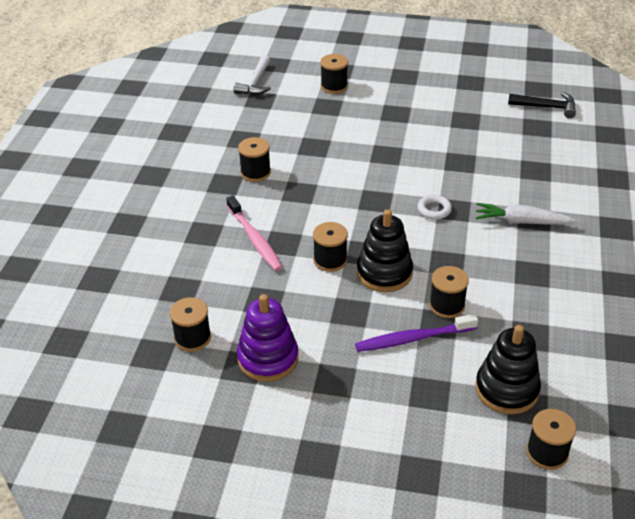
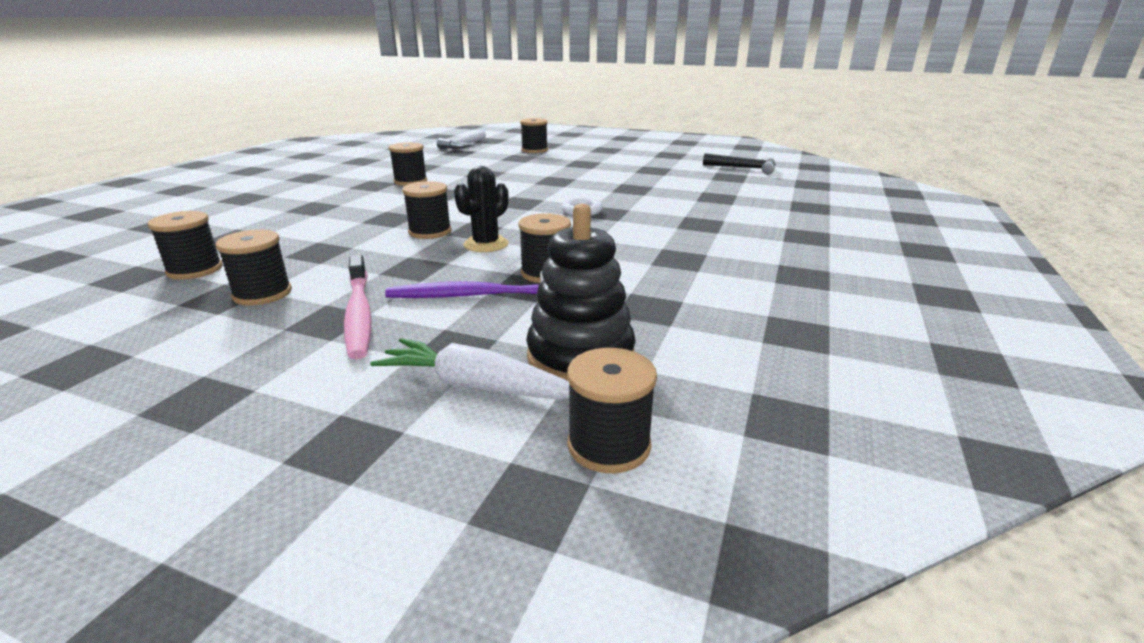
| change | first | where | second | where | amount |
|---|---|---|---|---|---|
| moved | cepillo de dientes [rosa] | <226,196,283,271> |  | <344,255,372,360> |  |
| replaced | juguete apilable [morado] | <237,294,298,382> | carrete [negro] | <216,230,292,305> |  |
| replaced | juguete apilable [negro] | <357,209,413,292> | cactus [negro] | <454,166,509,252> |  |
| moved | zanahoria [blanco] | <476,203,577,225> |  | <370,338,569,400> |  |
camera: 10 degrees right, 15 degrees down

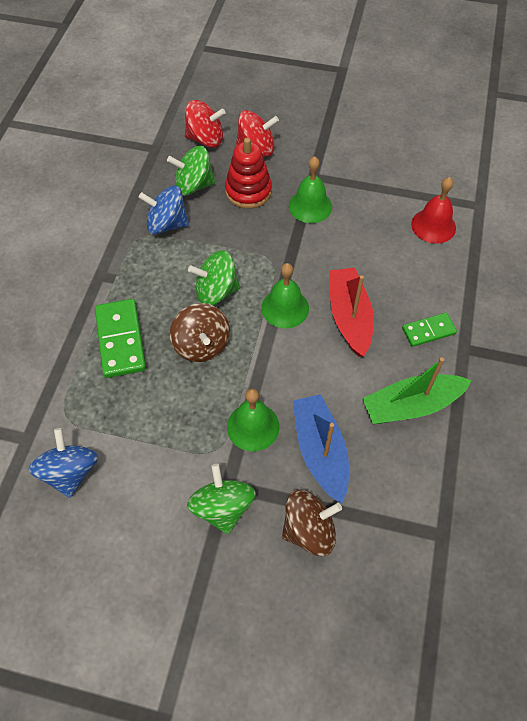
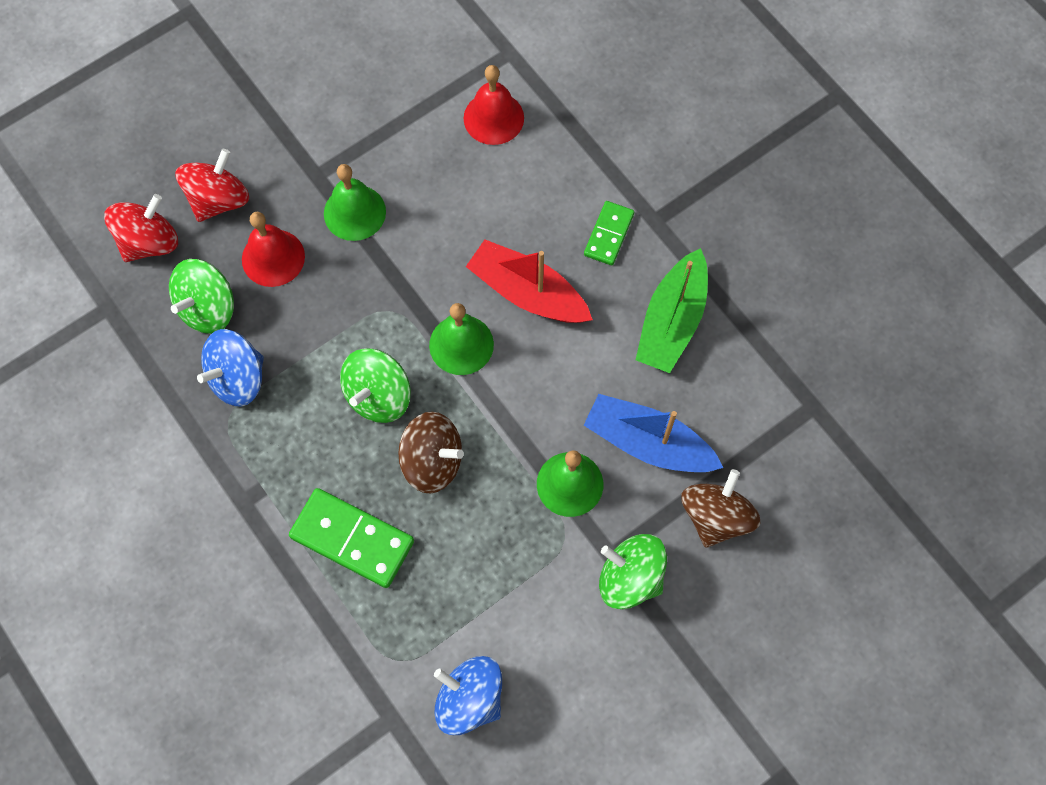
| change | first | where | second | where | amount |
|---|---|---|---|---|---|
| replaced | juguete apilable [rojo] | <225,138,272,209> | campana [rojo] | <242,212,305,287> |  |
camera: 50 degrees left, 10 degrees up

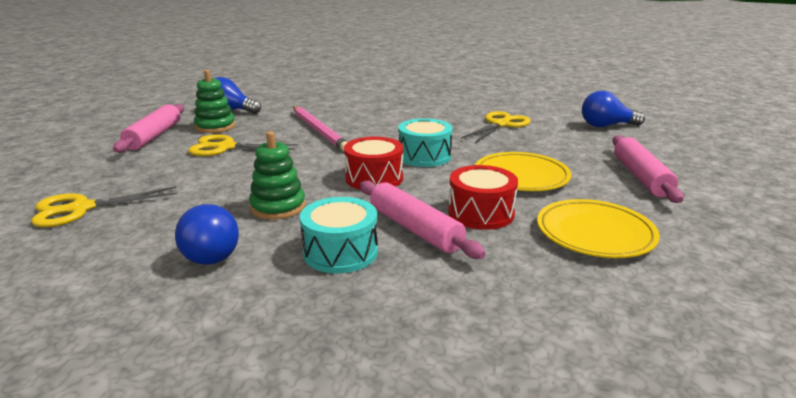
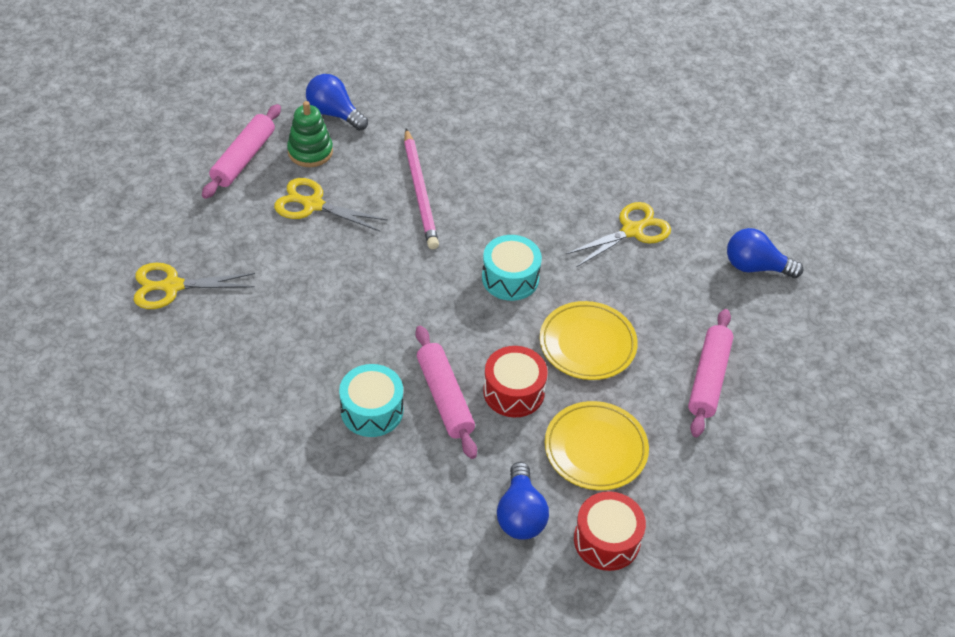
| change | first | where | second | where | amount |
|---|---|---|---|---|---|
| moved | bombilla [azul] | <175,204,239,265> |  | <497,462,549,540> |  |
| removed | juguete apilable [verde] | <249,131,306,220> |  |  |  |
| moved | tambor [rojo] | <344,137,403,190> |  | <574,491,646,571> |  |
camera: 15 degrees right, 25 degrees up

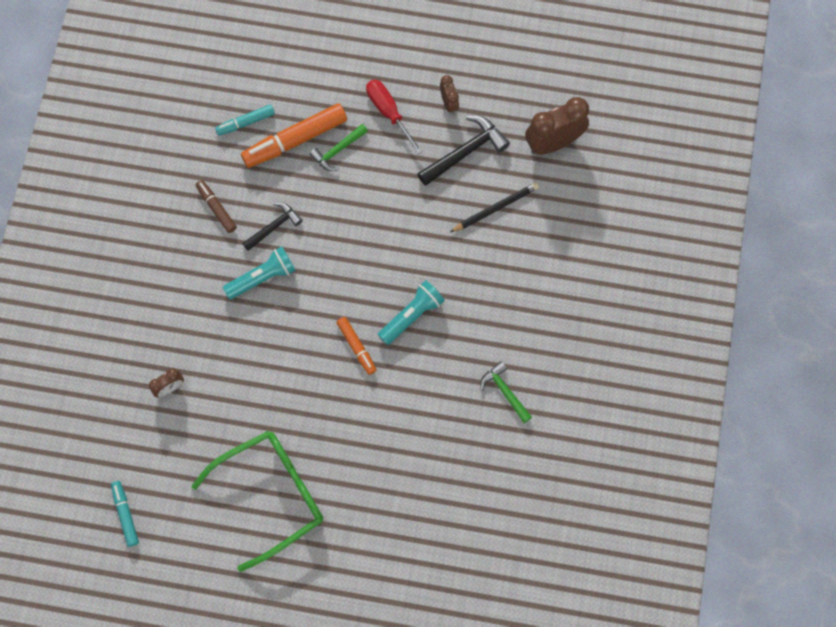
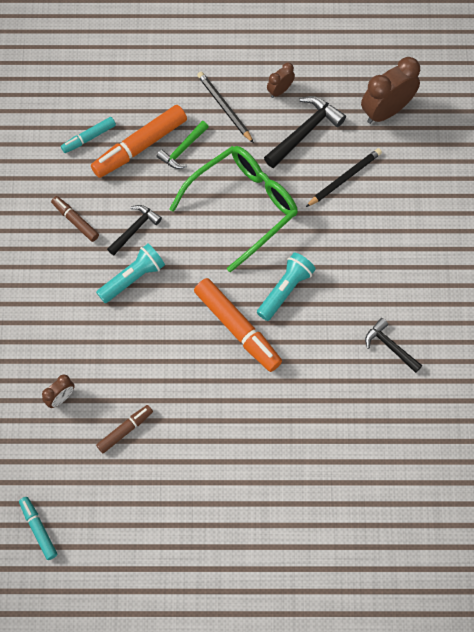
| change | first | where | second | where | amount |
|---|---|---|---|---|---|
| moved | gafas [verde] | <191,431,323,572> |  | <169,146,298,272> |  |
| resized | rotulador [naranja] | <336,317,376,375> |  | <194,278,282,372> | x1.82 |
| replaced | destornillador [rojo] | <366,79,423,154> | lápiz [negro] | <197,72,254,143> |  |
| turned | despertador [marrón] | <440,75,459,114> |  | <267,63,295,98> | 105 degrees counterclockwise |
| recoloured | martillo [verde] | <480,361,532,423> | martillo [negro] | <365,318,422,373> |  |
| added |  |  | rotulador [marrón] | <96,405,153,453> |  |
camera: 10 degrees left, 5 degrees down

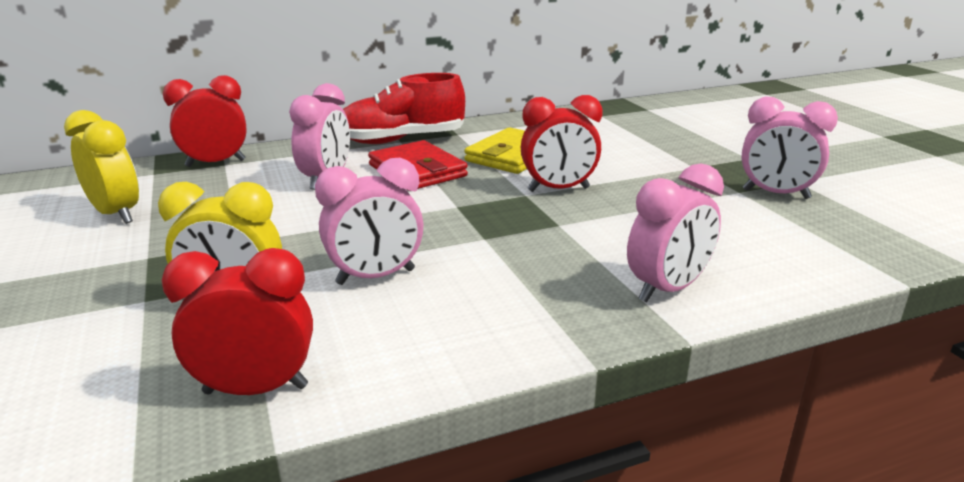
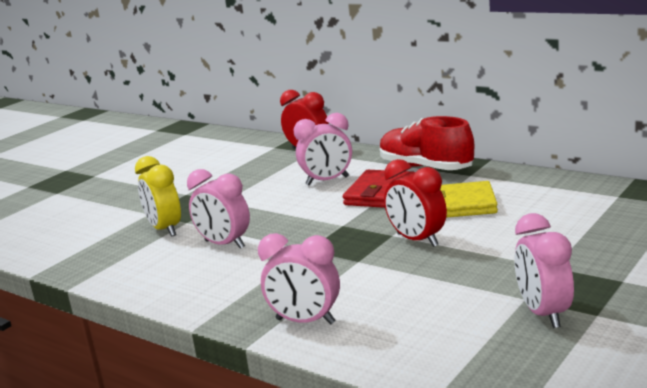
| change | first | where | second | where | amount |
|---|---|---|---|---|---|
| removed | despertador [amarillo] | <64,110,139,224> |  |  |  |
| removed | despertador [rojo] | <162,248,313,395> |  |  |  |
camera: 60 degrees right, 5 degrees down

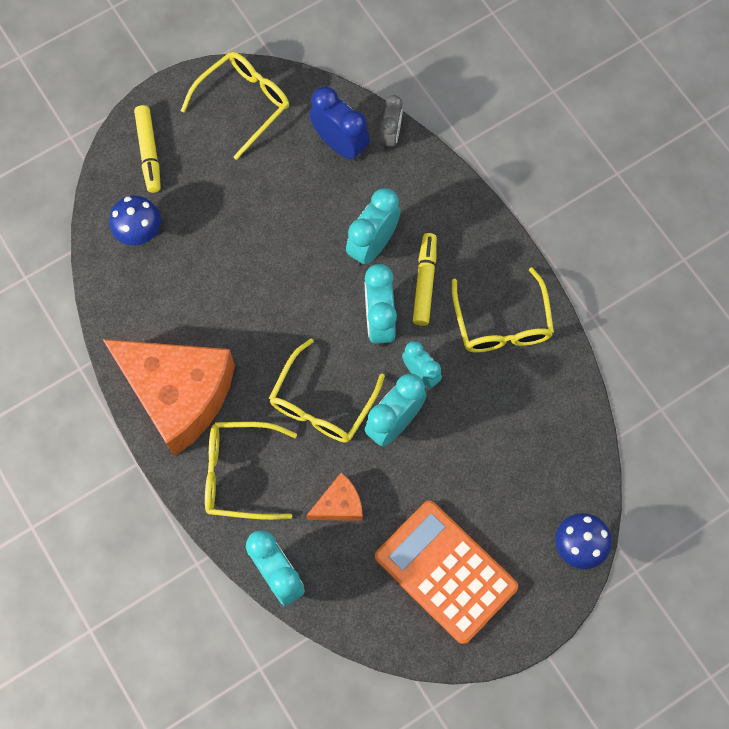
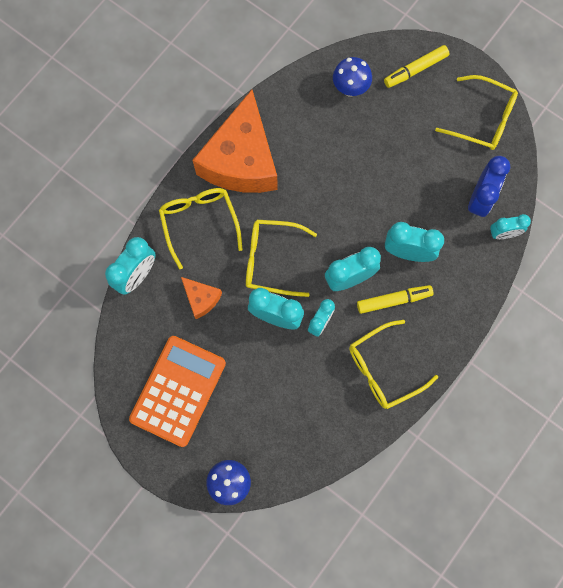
| change | first | where | second | where | amount |
|---|---|---|---|---|---|
| recoloured | despertador [gris] | <380,95,403,151> | despertador [turquesa] | <490,214,531,239> |  |
camera: 70 degrees right, 5 degrees up

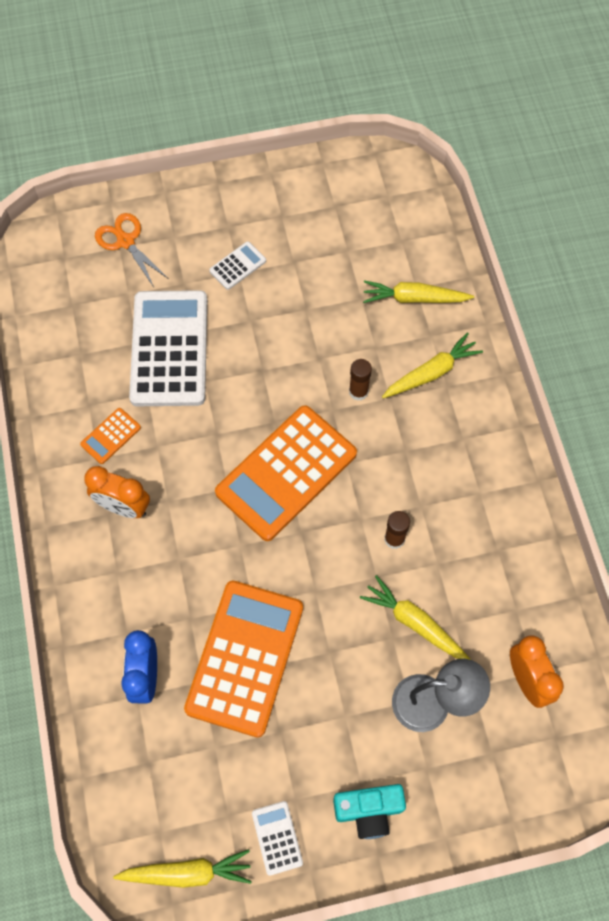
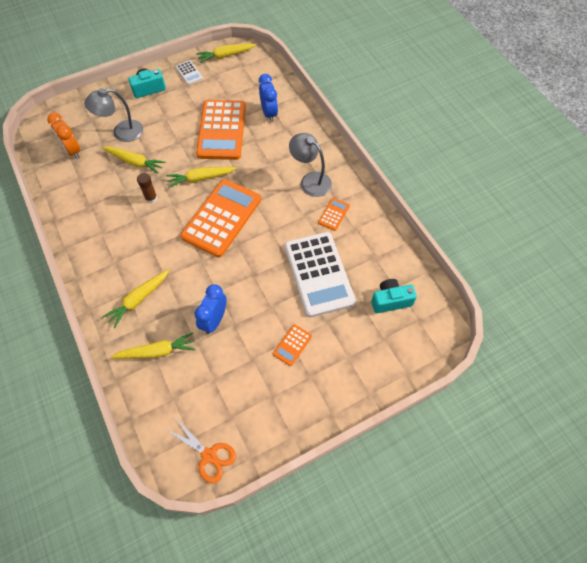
| change | first | where | second | where | amount |
|---|---|---|---|---|---|
| replaced | despertador [naranja] | <84,466,150,518> | lámpara [gris] | <289,133,332,197> |  |
| moved | tijeras [naranja] | <95,213,169,287> |  | <166,420,236,483> |  |
| recoloured | calculadora [blanco] | <209,241,266,290> | calculadora [naranja] | <273,324,312,366> |  |
| removed | barra de pegamento [marrón] | <349,359,372,401> |  |  |  |
| added |  |  | zanahoria [amarillo] | <166,167,237,188> |  |
| added |  |  | despertador [azul] | <194,284,227,334> |  |
| added |  |  | cámara [turquesa] | <371,279,417,313> |  |
camera: 165 degrees right, 5 degrees down

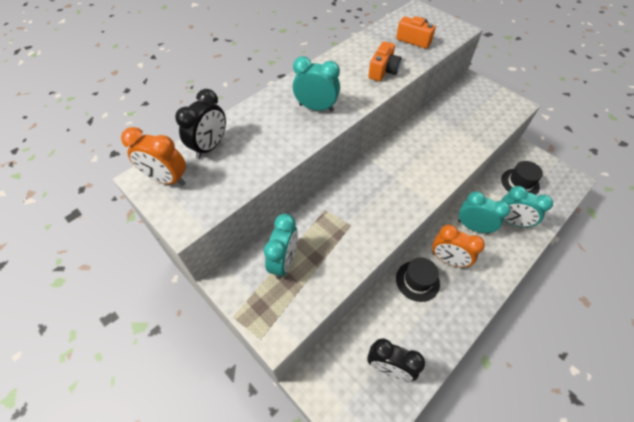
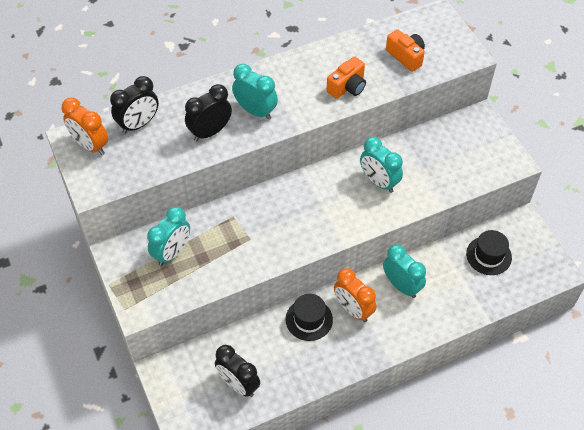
| change | first | where | second | where | amount |
|---|---|---|---|---|---|
| moved | despertador [turquesa] | <501,186,553,228> |  | <360,137,403,193> |  |
| added |  |  | despertador [negro] | <185,84,232,141> |  |
camera: 20 degrees right, 0 degrees up

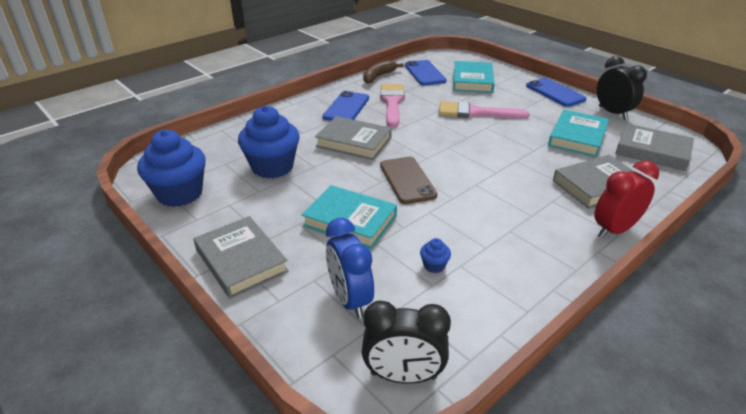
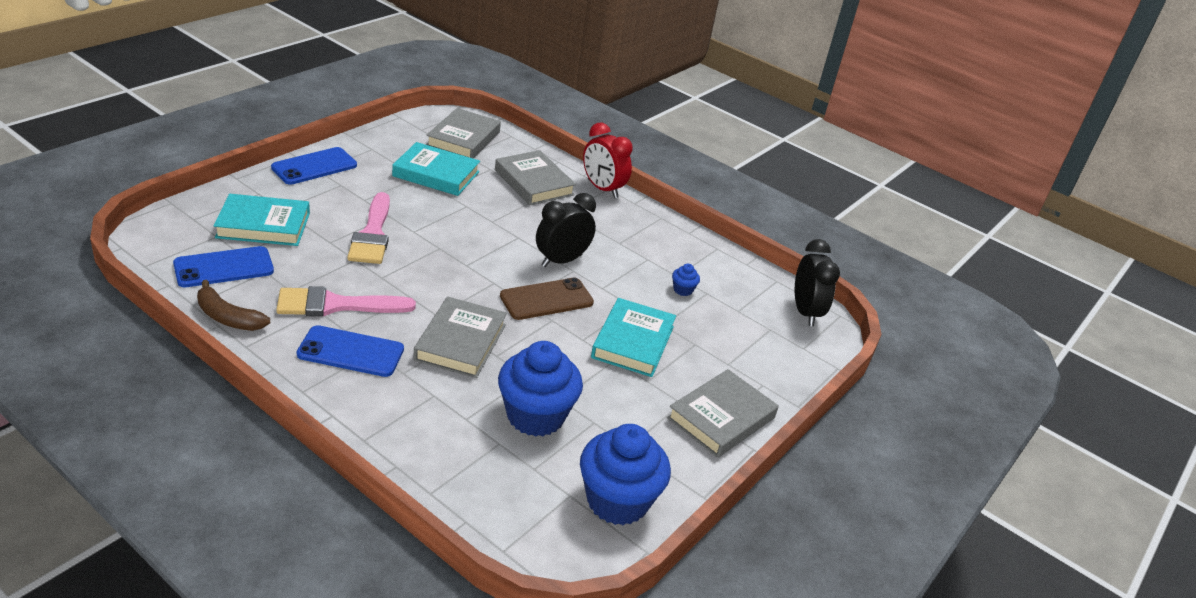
| change | first | where | second | where | amount |
|---|---|---|---|---|---|
| removed | despertador [azul] | <326,218,374,319> |  |  |  |
| moved | despertador [negro] | <597,56,647,120> |  | <536,193,596,267> |  |
camera: 105 degrees left, 0 degrees up

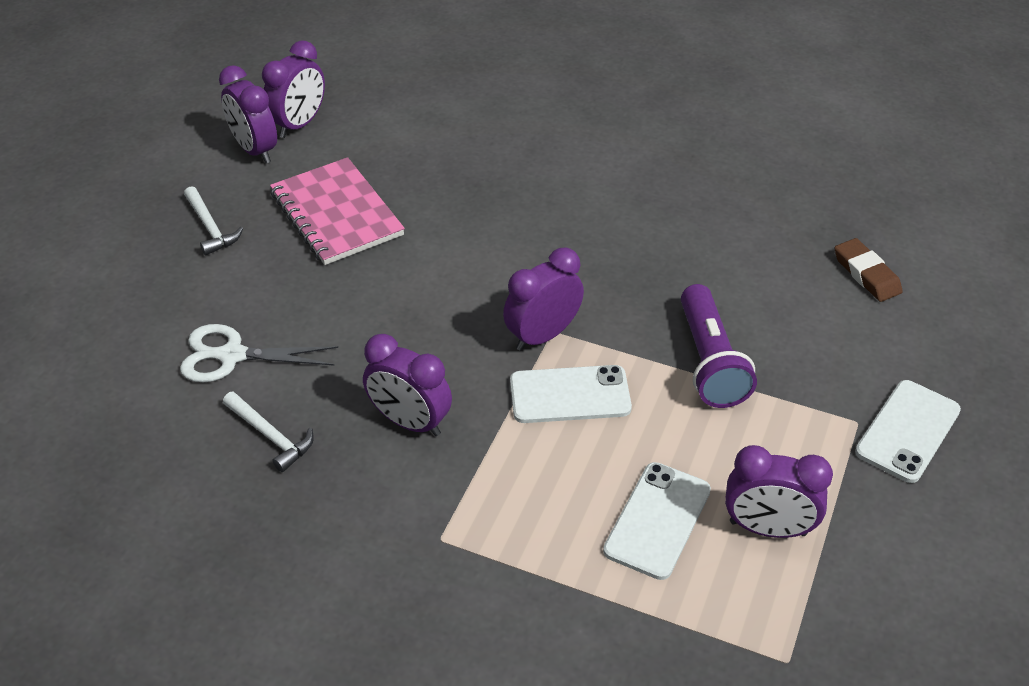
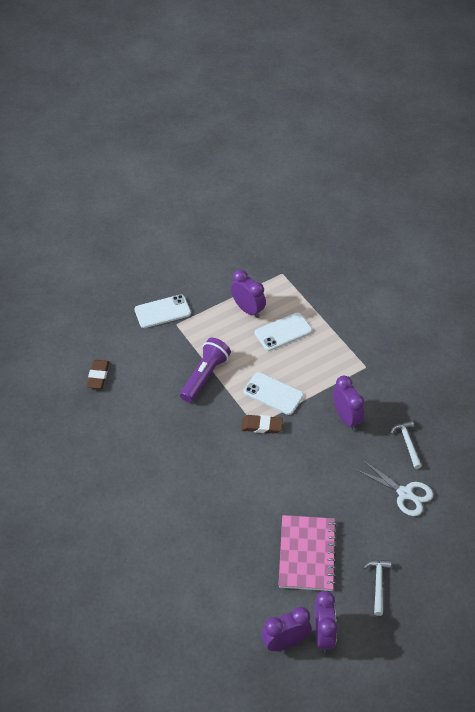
| change | first | where | second | where | amount |
|---|---|---|---|---|---|
| replaced | despertador [morado] | <503,248,584,351> | goma de borrar [marrón] | <241,415,283,434> |  |
camera: 145 degrees left, 5 degrees up

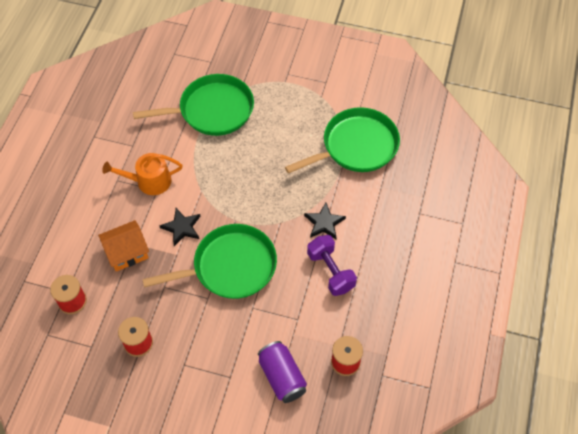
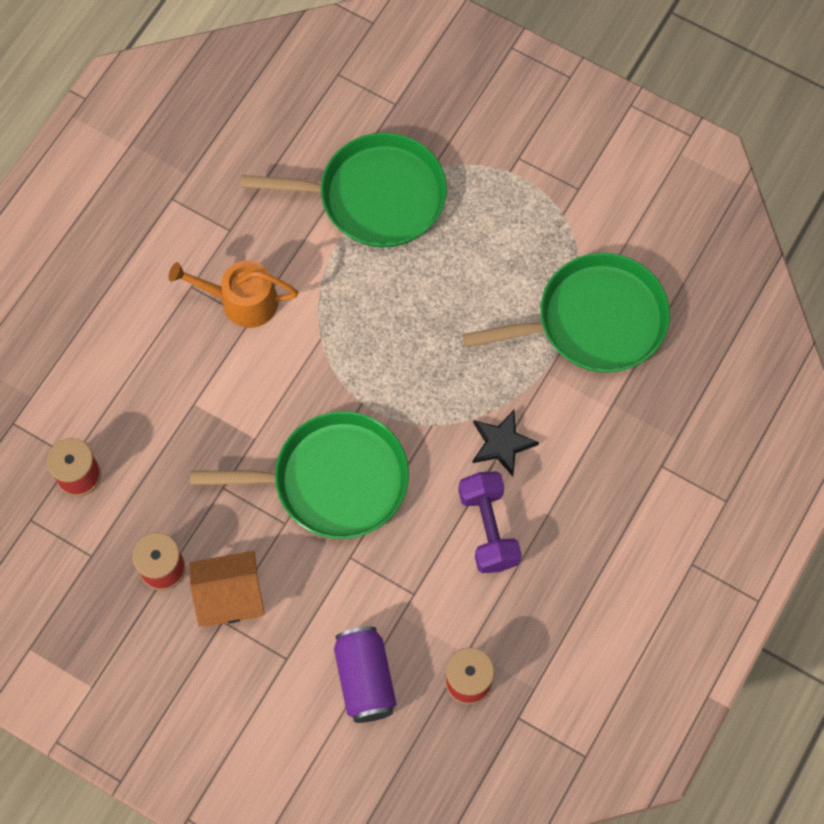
| change | first | where | second | where | amount |
|---|---|---|---|---|---|
| moved | casa [naranja] | <98,220,149,272> |  | <189,551,265,626> |  |
| removed | estrella [negro] | <160,208,200,246> |  |  |  |
camera: 15 degrees right, 10 degrees up

